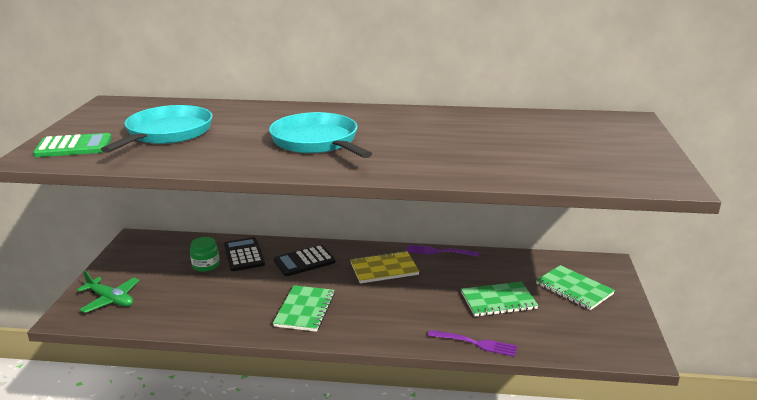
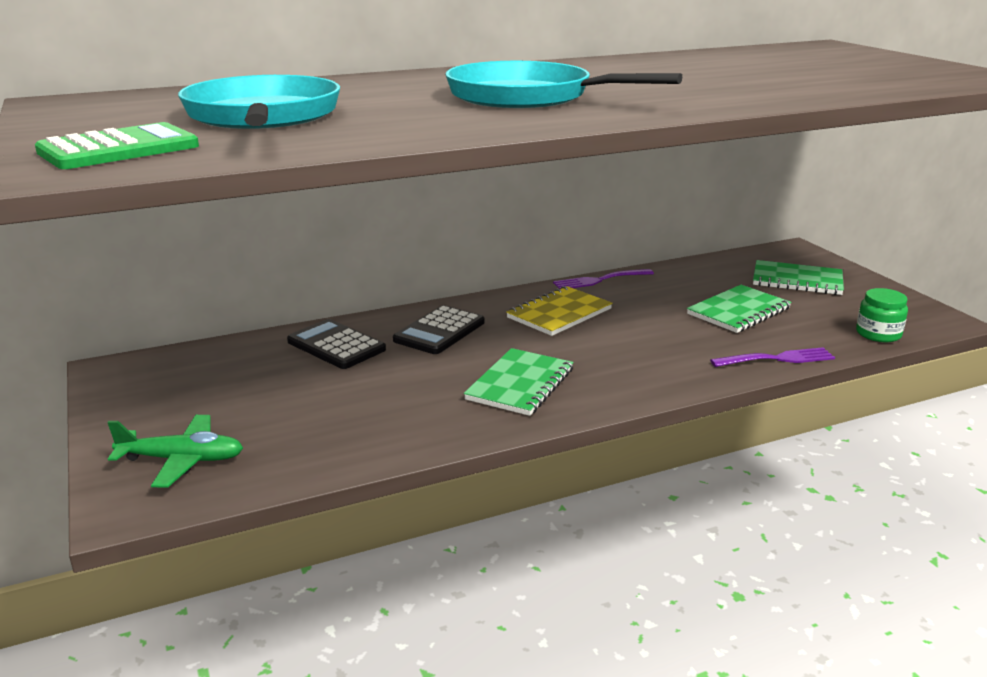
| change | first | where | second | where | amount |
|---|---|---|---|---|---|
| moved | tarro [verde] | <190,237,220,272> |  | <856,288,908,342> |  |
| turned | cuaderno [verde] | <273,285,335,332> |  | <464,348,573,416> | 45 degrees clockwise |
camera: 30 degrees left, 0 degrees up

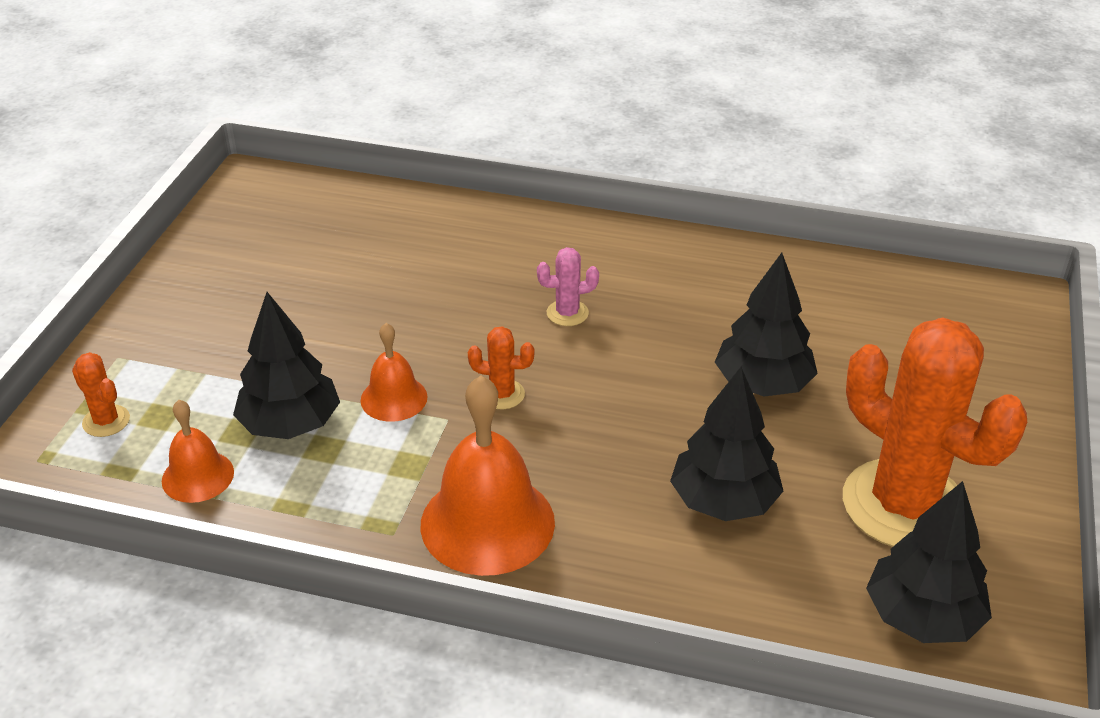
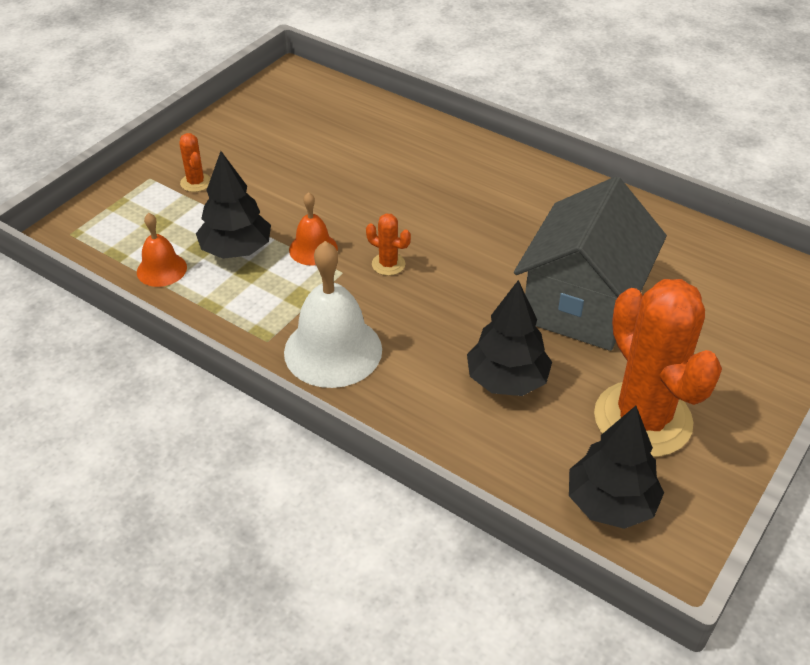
| change | first | where | second | where | amount |
|---|---|---|---|---|---|
| moved | cactus [naranja] | <72,352,130,437> |  | <179,133,211,192> |  |
| recoloured | campana [naranja] | <420,376,555,576> | campana [blanco] | <284,241,382,388> |  |
| removed | cactus [rosa] | <537,247,599,326> |  |  |  |
| replaced | árbol [negro] | <715,253,818,397> | casa [gris] | <514,176,667,351> |  |
camera: 20 degrees right, 5 degrees up

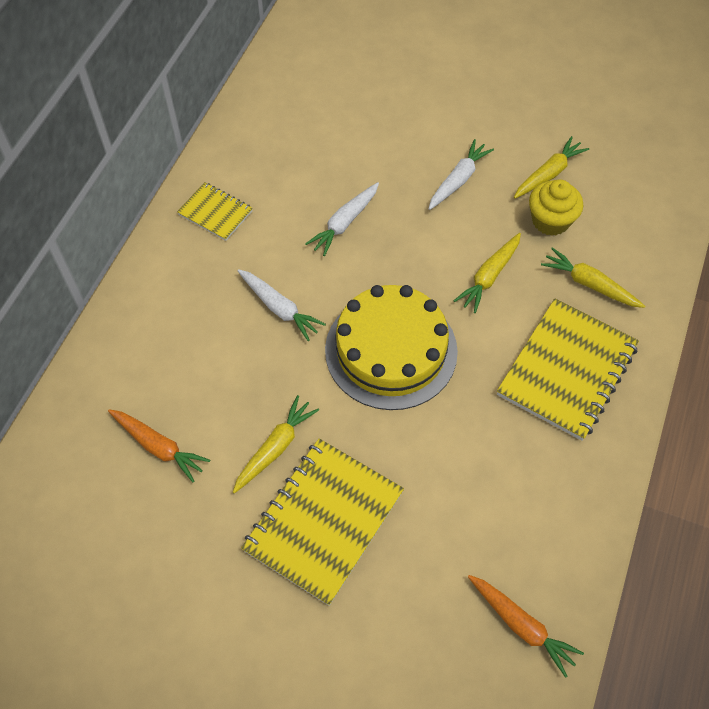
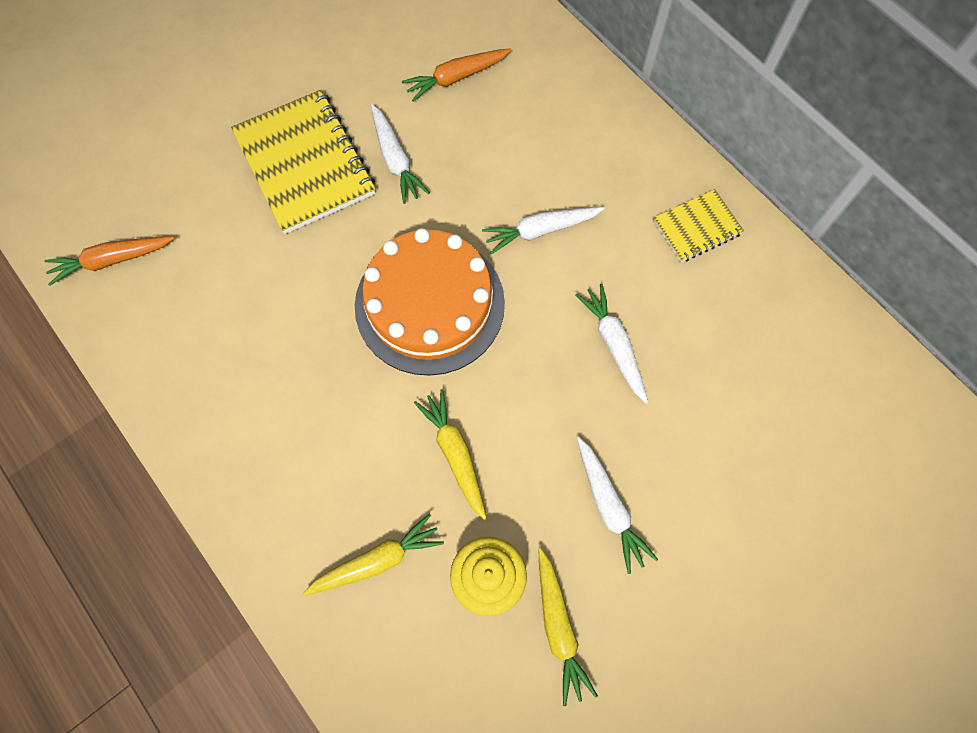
| change | first | where | second | where | amount |
|---|---|---|---|---|---|
| recoloured | zanahoria [amarillo] | <233,395,319,494> | zanahoria [blanco] | <371,104,430,204> |  |
| recoloured | tarta [amarillo] | <325,285,458,410> | tarta [naranja] | <355,228,505,376> |  |
| removed | cuaderno [amarillo] | <497,299,639,441> |  |  |  |
camera: 120 degrees right, 10 degrees up

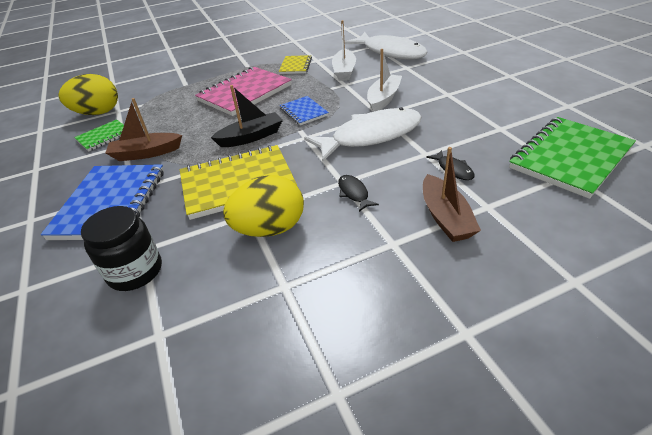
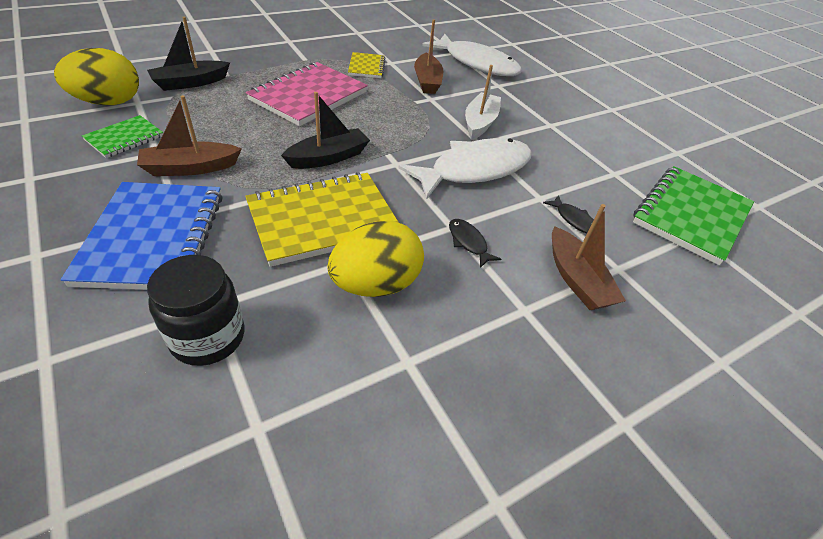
| change | first | where | second | where | amount |
|---|---|---|---|---|---|
| removed | cuaderno [azul] | <280,96,329,125> |  |  |  |
| recoloured | barco [blanco] | <332,20,356,81> | barco [marrón] | <414,19,443,94> |  |
| added |  |  | barco [negro] | <147,17,230,91> |  |
camera: 15 degrees left, 5 degrees up

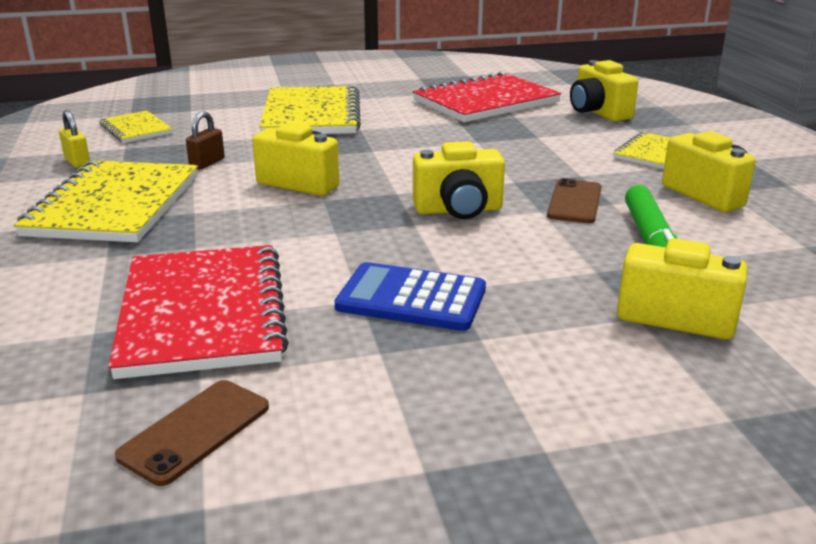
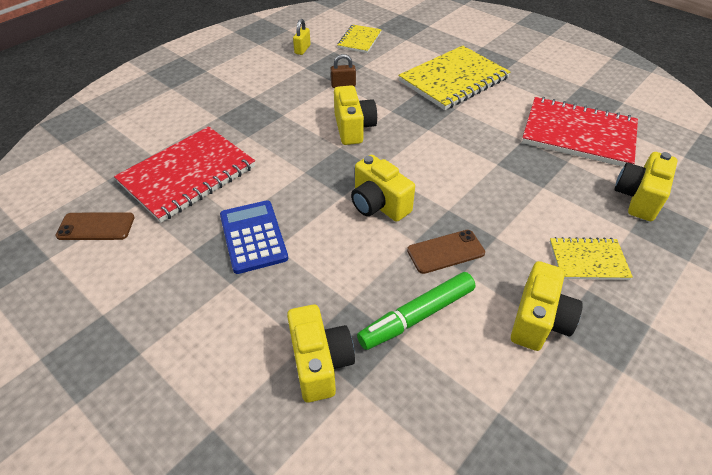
| change | first | where | second | where | amount |
|---|---|---|---|---|---|
| removed | cuaderno [amarillo] | <14,160,198,242> |  |  |  |
camera: 55 degrees right, 20 degrees up

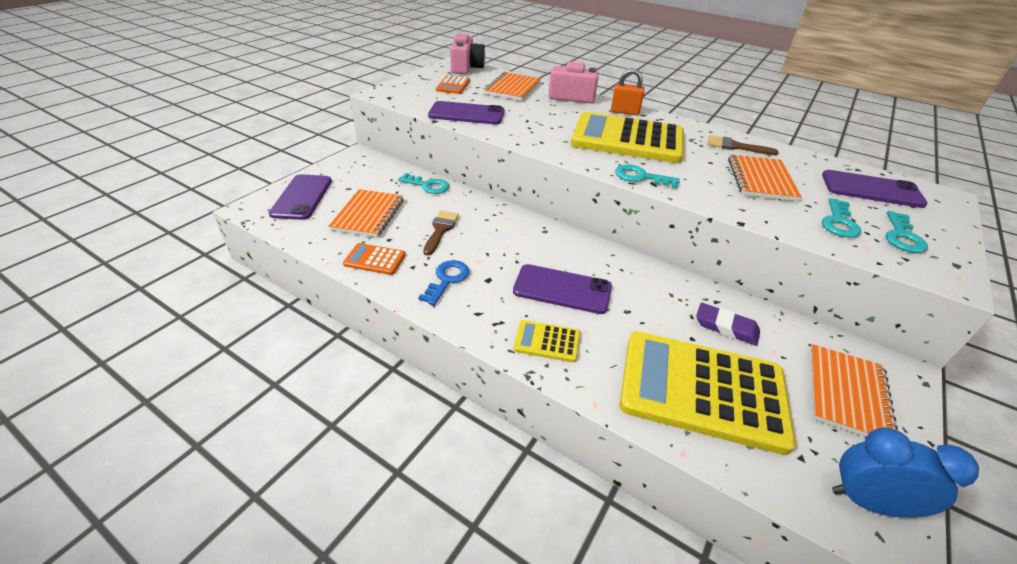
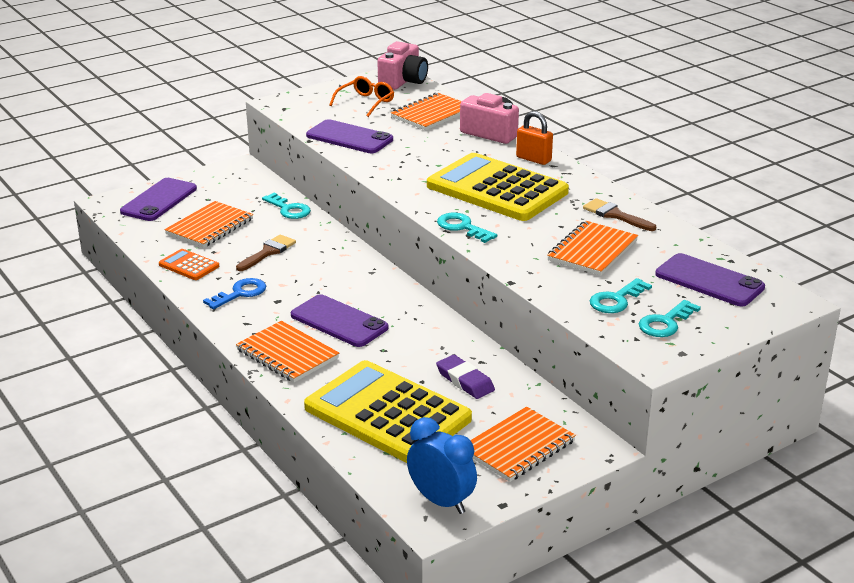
| change | first | where | second | where | amount |
|---|---|---|---|---|---|
| replaced | calculadora [naranja] | <436,75,470,94> | gafas [naranja] | <329,76,394,117> |  |
| replaced | calculadora [amarillo] | <513,320,580,362> | cuaderno [naranja] | <236,321,339,383> |  |
camera: 25 degrees right, 10 degrees down

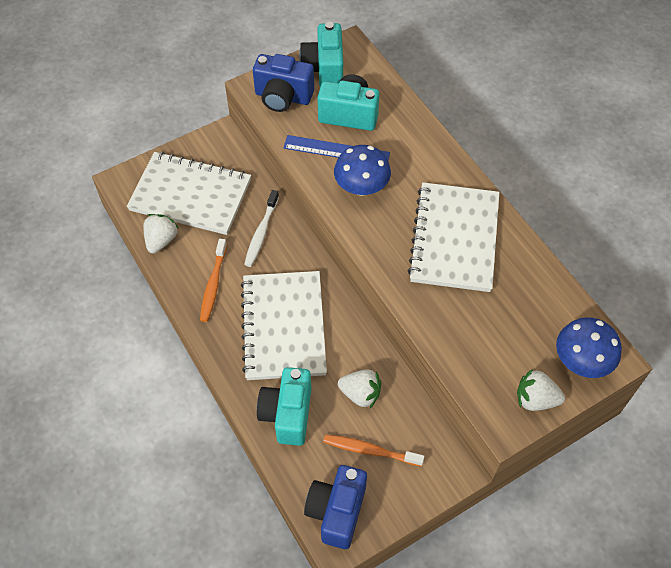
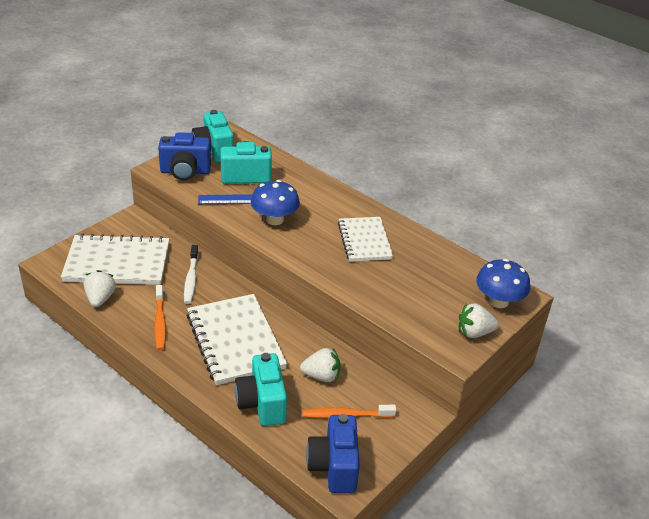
| change | first | where | second | where | amount |
|---|---|---|---|---|---|
| resized | cuaderno [blanco] | <407,182,499,292> |  | <338,217,393,262> | x0.65 |
camera: 20 degrees left, 20 degrees down

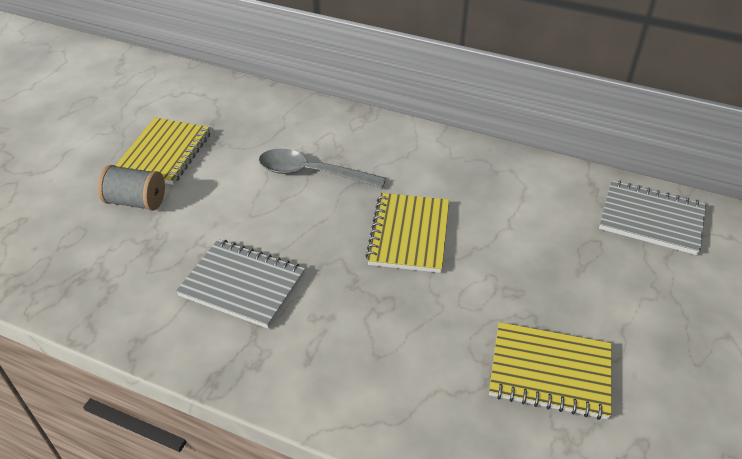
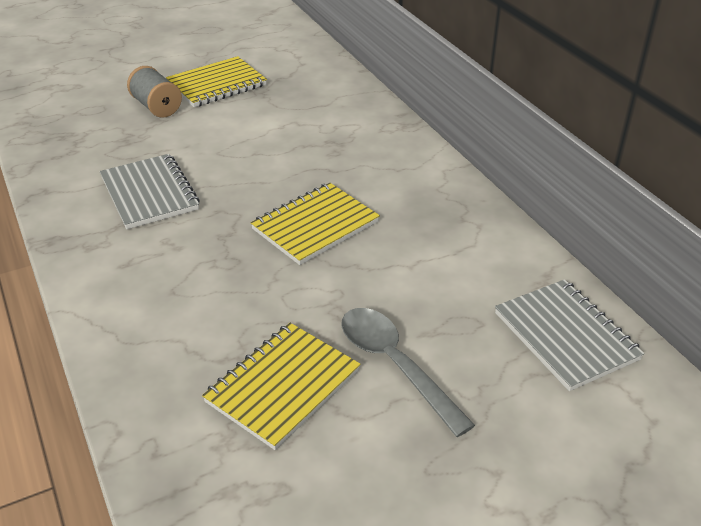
| change | first | where | second | where | amount |
|---|---|---|---|---|---|
| moved | cuchara [gris] | <259,149,386,189> |  | <342,308,475,437> |  |
| turned | cuaderno [amarillo] | <489,322,611,420> |  | <202,323,361,450> | 75 degrees clockwise |
camera: 40 degrees right, 5 degrees down

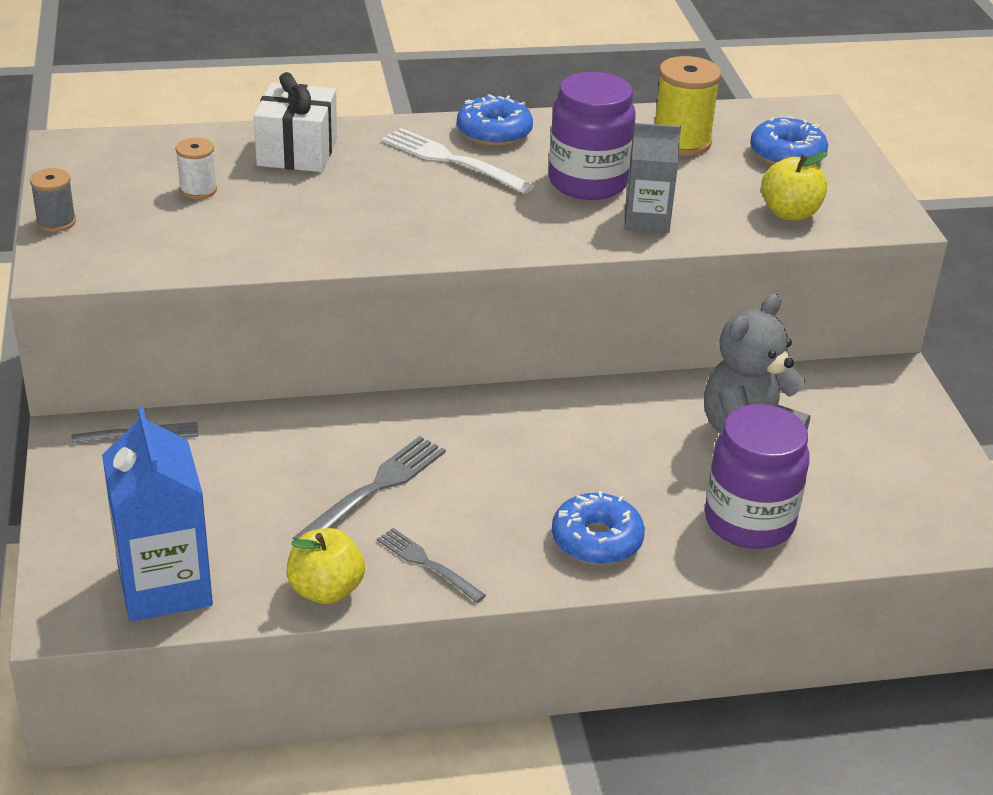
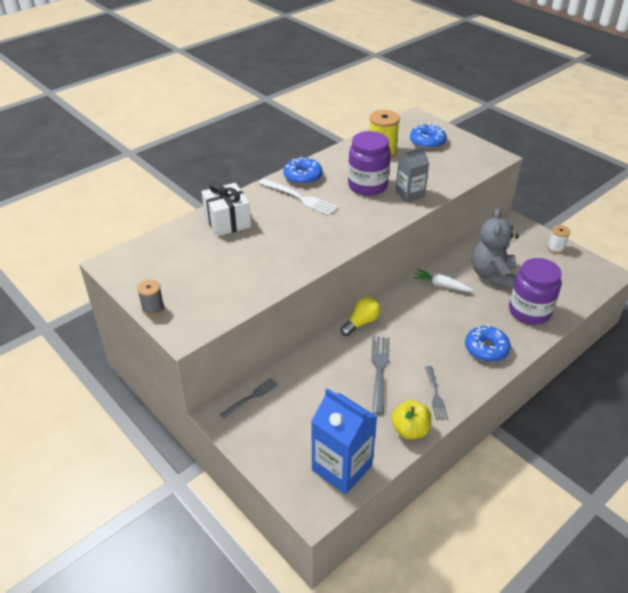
| change | first | where | second | where | amount |
|---|---|---|---|---|---|
| moved | carrete [blanco] | <176,138,217,199> |  | <547,225,570,254> |  |
| turned | tenedor [gris] | <377,528,486,603> |  | <425,366,448,420> | 105 degrees counterclockwise |
| turned | tenedor [blanco] | <382,128,535,194> |  | <259,179,338,216> | 150 degrees counterclockwise |
| removed | manzana [amarillo] | <761,152,828,221> |  |  |  |
| added |  |  | bombilla [amarillo] | <341,297,381,336> |  |
| added |  |  | zanahoria [blanco] | <413,269,474,292> |  |
camera: 30 degrees left, 5 degrees up

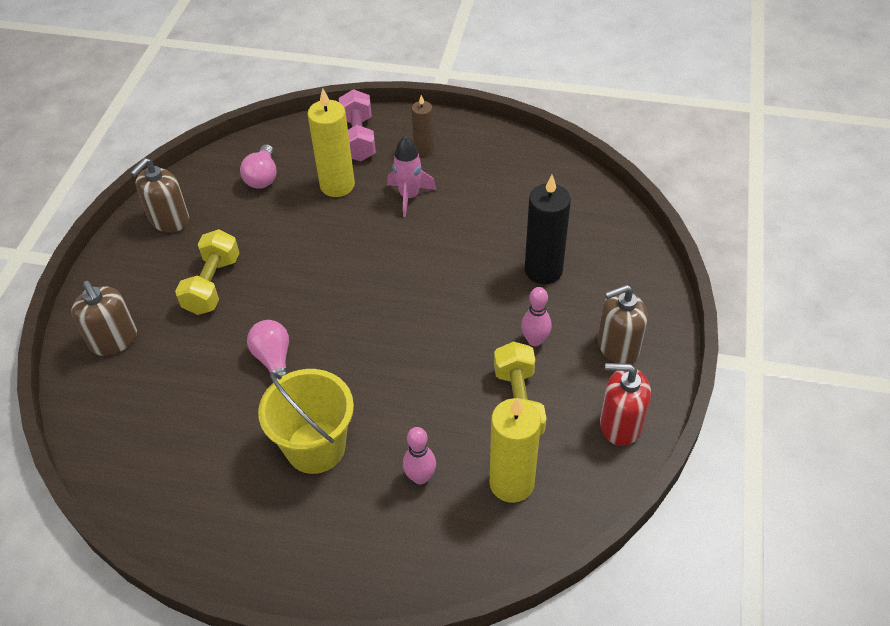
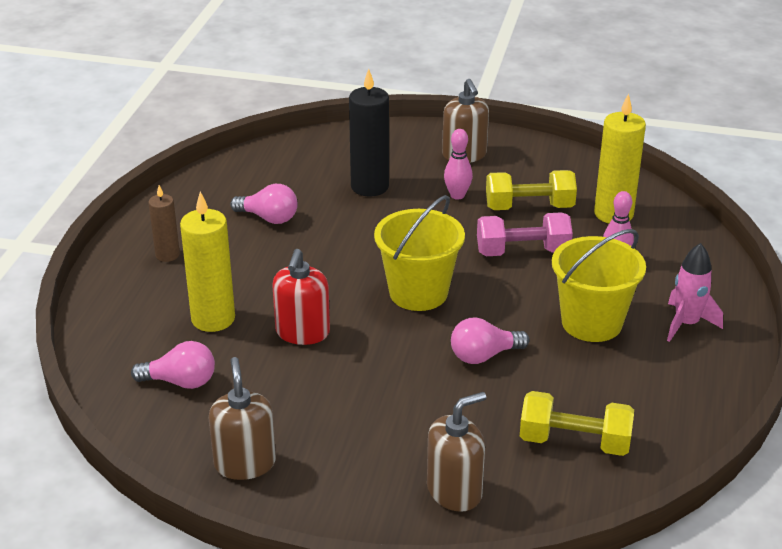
| change | first | where | second | where | amount |
|---|---|---|---|---|---|
| turned | dispensador de jabón [marrón] | <130,158,189,232> |  | <209,357,276,480> | 135 degrees counterclockwise |
| moved | mancuerna [amarillo] | <175,229,239,315> |  | <520,391,634,456> |  |
| moved | mancuerna [rosa] | <339,89,376,161> |  | <477,212,573,256> |  |
| moved | cohete [rosa] | <387,136,436,217> |  | <667,243,723,342> |  |
| moved | dispensador de jabón [rojo] | <600,363,651,446> |  | <272,249,330,345> |  |
| added |  |  | bombilla [rosa] | <230,184,298,224> |  |
| added |  |  | balde [amarillo] | <374,195,465,311> |  |
camera: 90 degrees left, 15 degrees down

